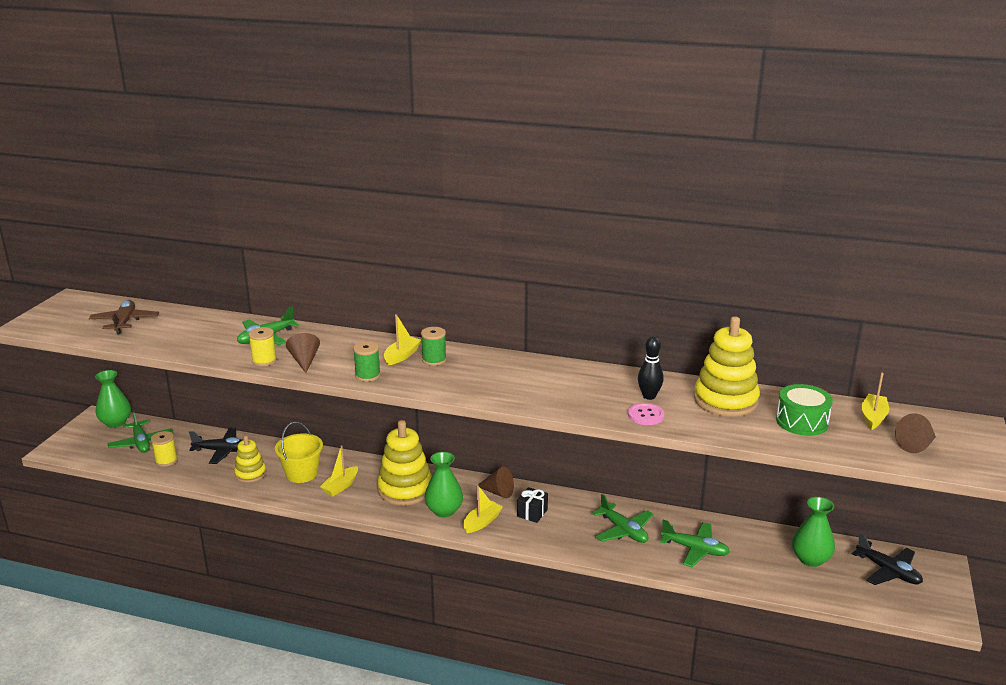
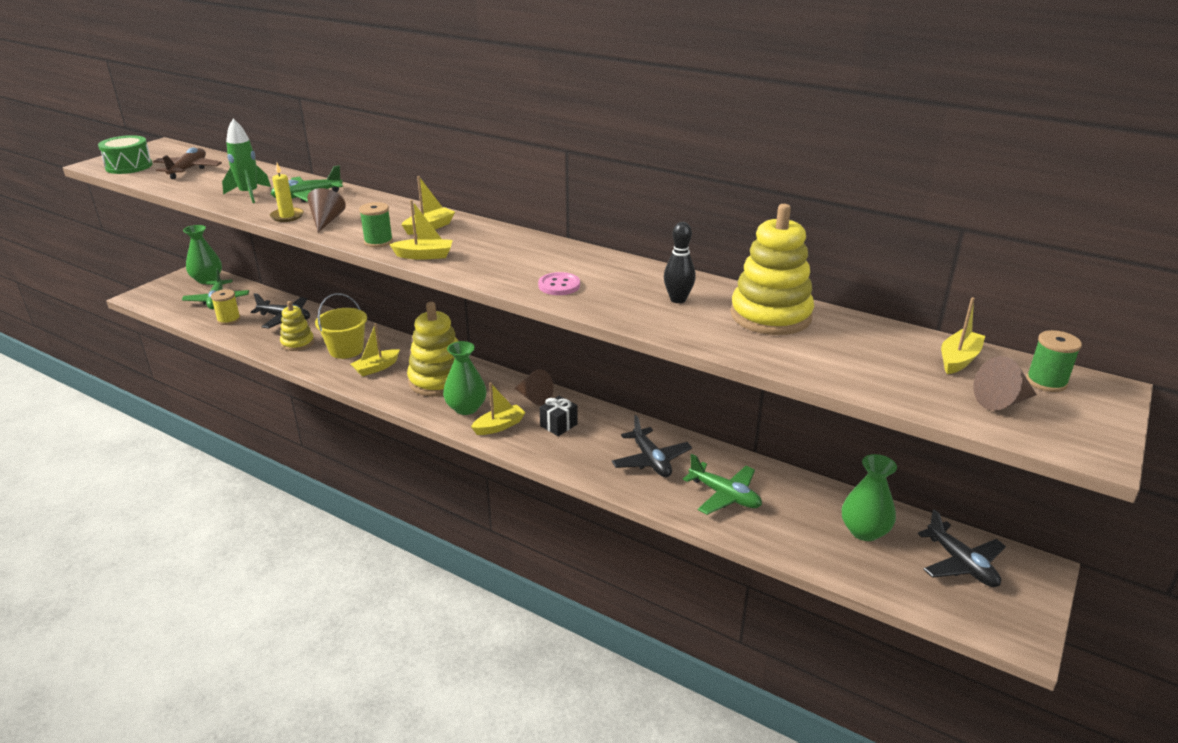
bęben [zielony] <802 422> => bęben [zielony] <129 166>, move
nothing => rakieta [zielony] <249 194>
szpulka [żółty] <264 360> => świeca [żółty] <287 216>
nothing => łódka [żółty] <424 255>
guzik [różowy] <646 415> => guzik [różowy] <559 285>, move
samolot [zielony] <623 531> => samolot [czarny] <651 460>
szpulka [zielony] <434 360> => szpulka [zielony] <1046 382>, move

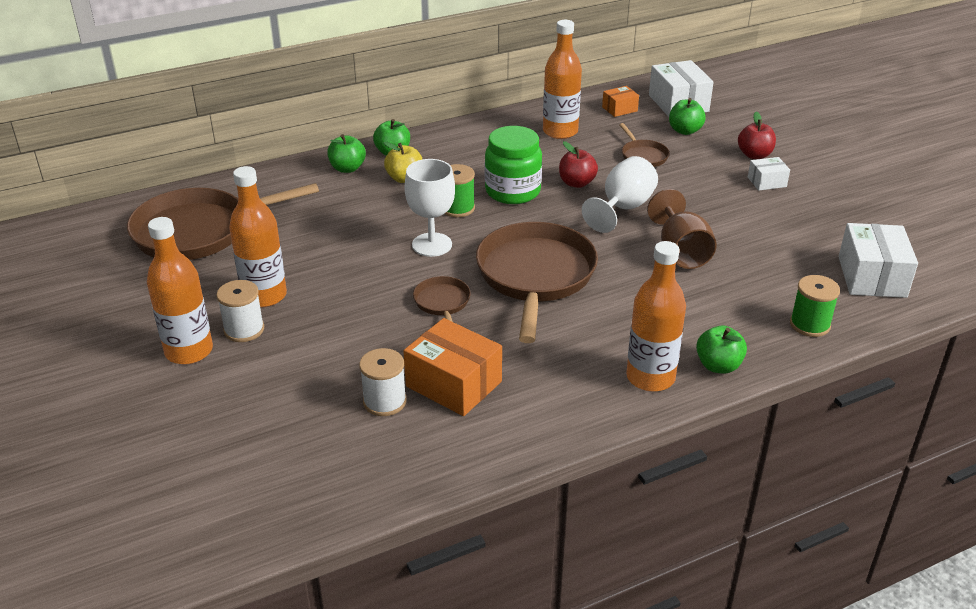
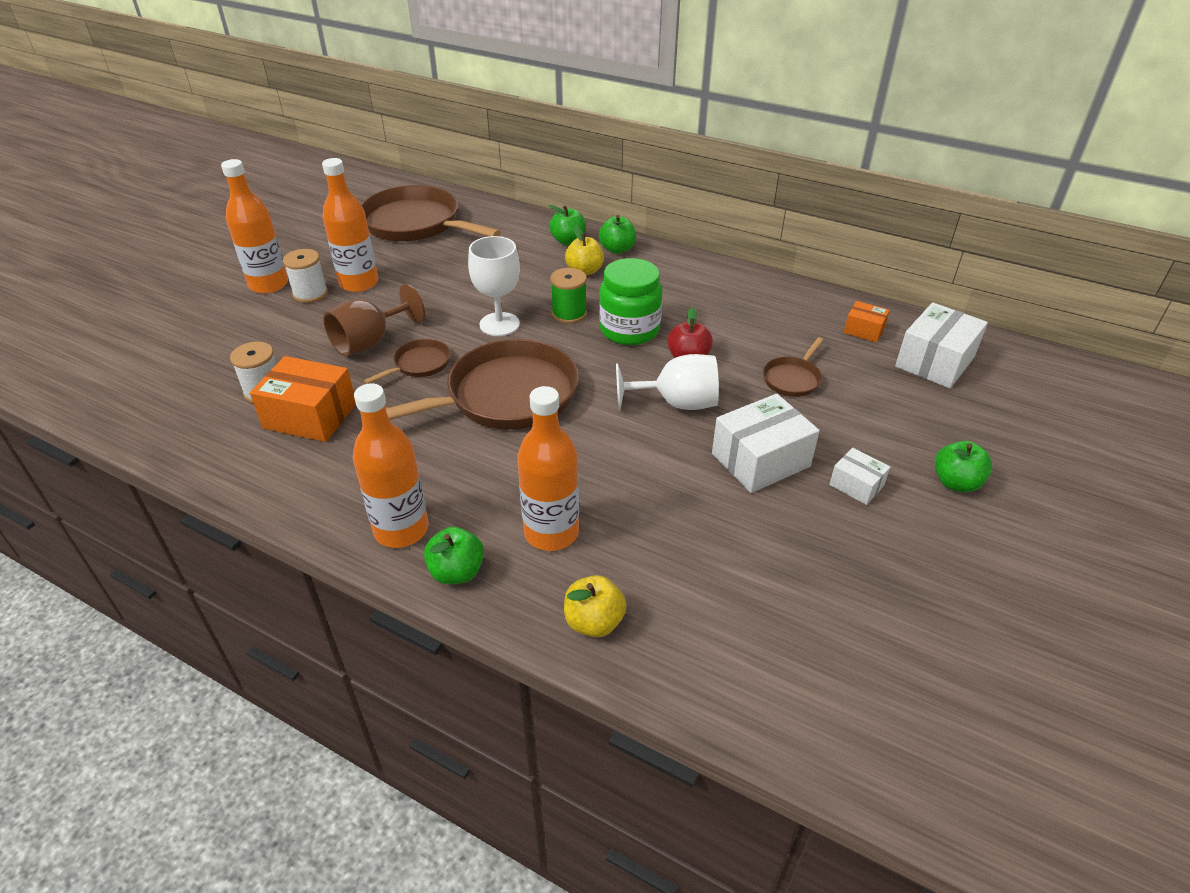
pudełko [pomarańczowy] <453 384> => pudełko [pomarańczowy] <310 416>, 75 degrees counterclockwise
kielich [brązowy] <680 252> => kielich [brązowy] <370 342>, move
butelka [pomarańczowy] <560 132> => butelka [pomarańczowy] <551 532>, move
szpulka [zielony] <809 324> => jabłko [żółty] <594 622>
pudełko [biały] <872 277> => pudełko [biały] <760 460>, move
jabłko [zielony] <685 131> => jabłko [zielony] <956 483>, move
jabłko [czerwony] <754 155> => nothing

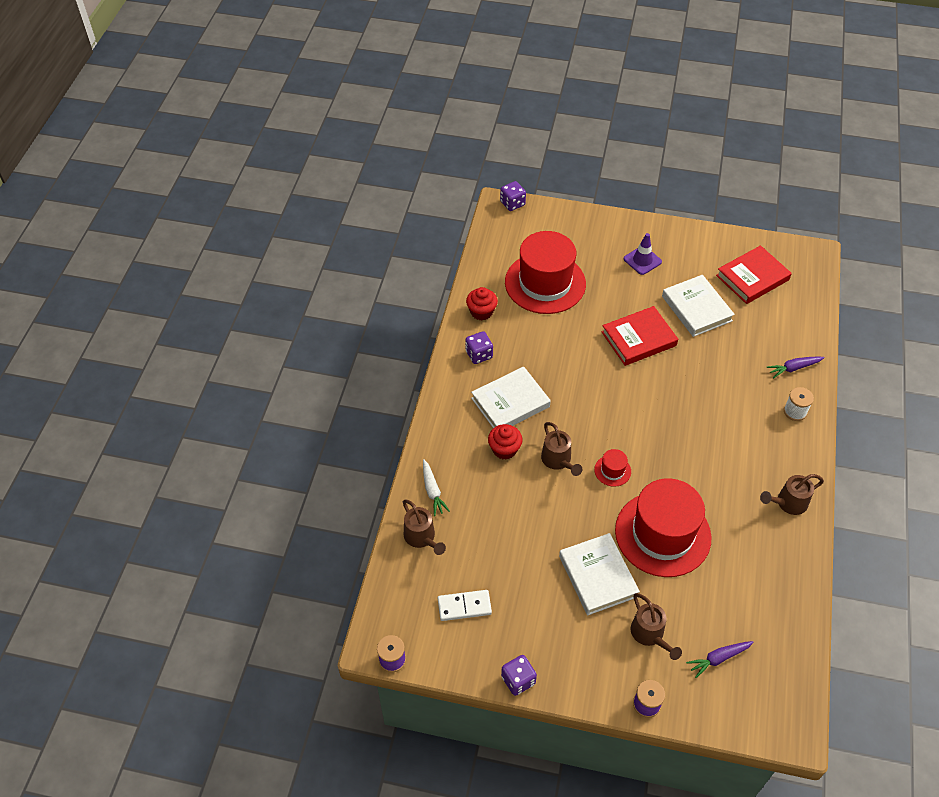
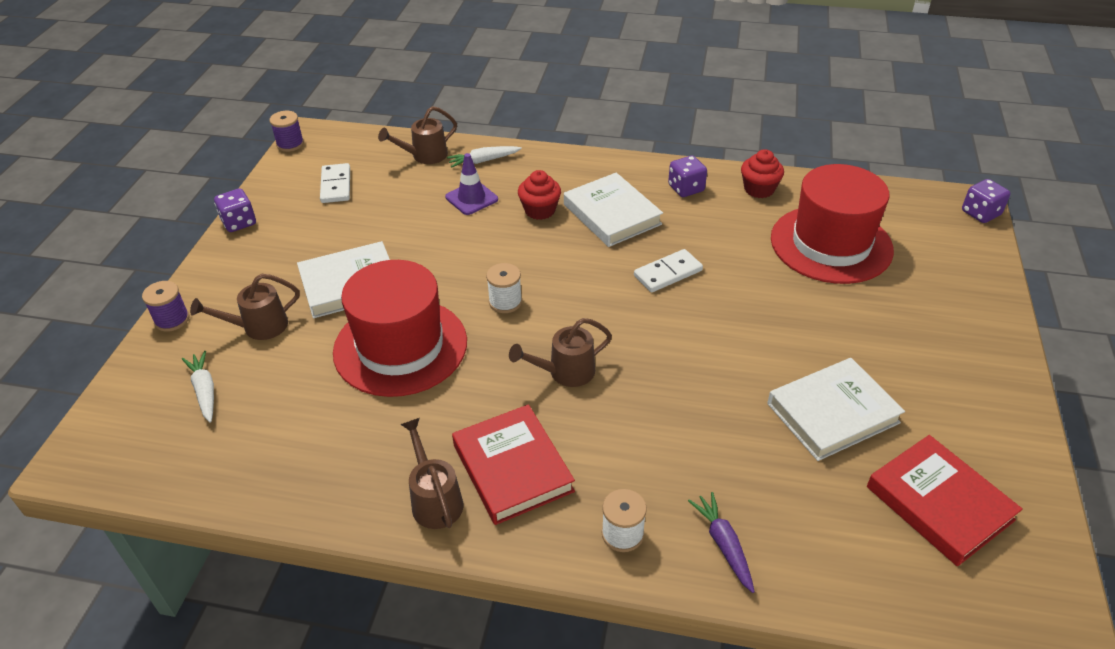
marchewka [fioletowy] <718 658> => marchewka [biały] <204 391>
pachołek [fioletowy] <642 260> => pachołek [fioletowy] <471 198>, move
książka [czerwony] <639 339> => książka [czerwony] <512 468>, move
kapelusz [czerwony] <612 470> => szpulka [biały] <505 302>
konewka [brązowy] <558 461> => konewka [brązowy] <565 372>, move
nothing => kostka domina [biały] <668 273>

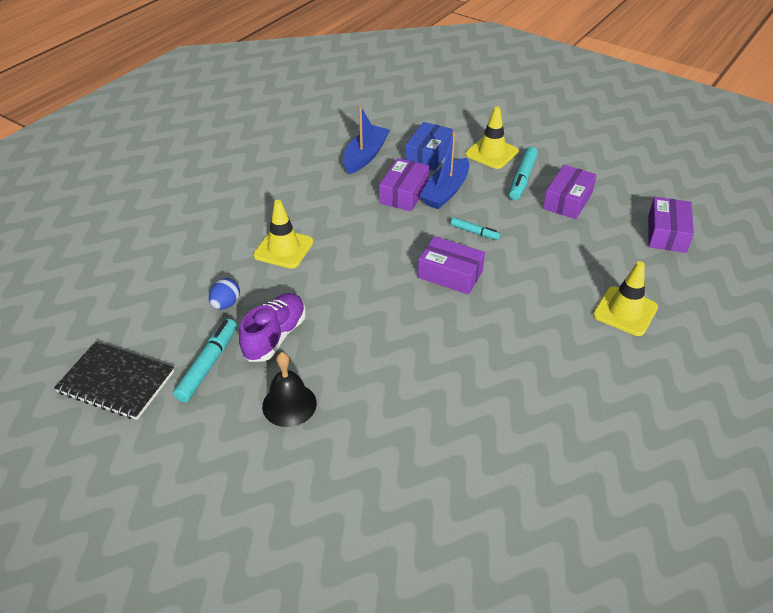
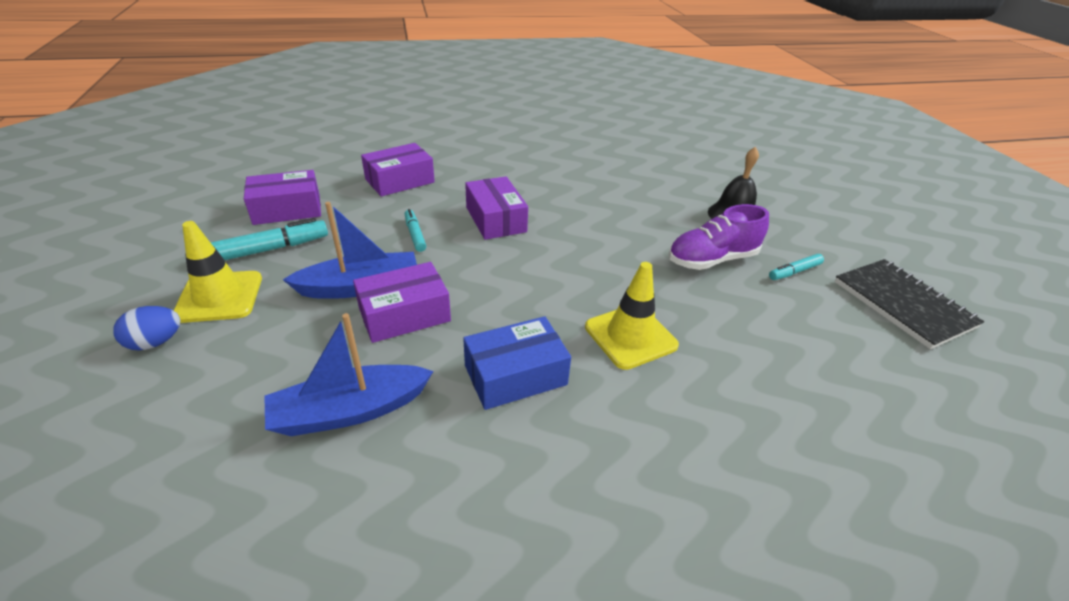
jajko [niebieski] <226 304> => jajko [niebieski] <155 342>, move
pudełko [fioletowy] <667 233> => pudełko [fioletowy] <400 181>, move
pudełko [niebieski] <428 155> => pudełko [niebieski] <515 375>, move
flamaster [turkusowy] <208 365> => flamaster [turkusowy] <794 272>, x0.60
pachołek [żółty] <625 311> => nothing

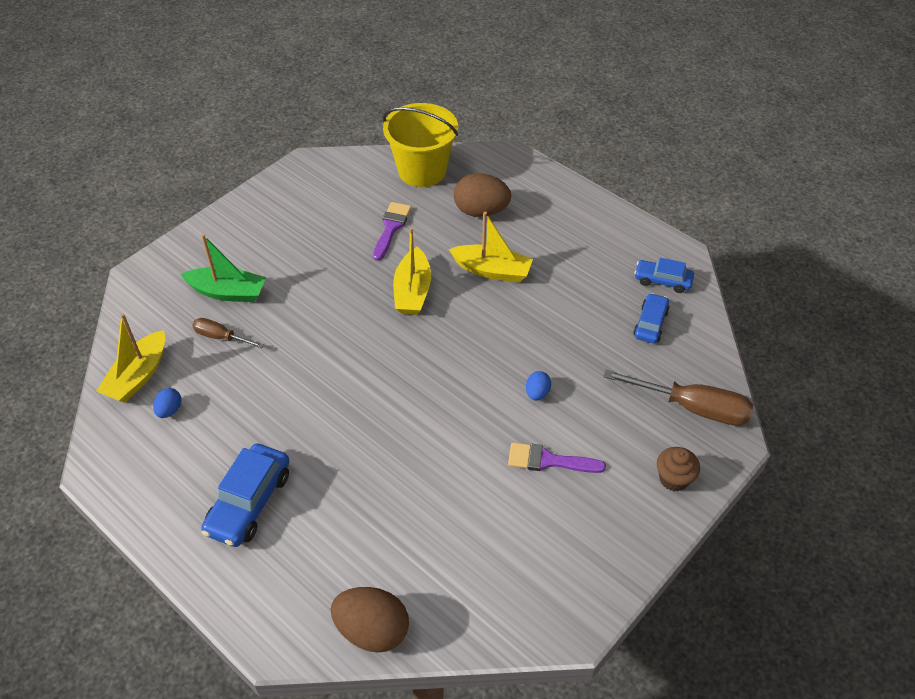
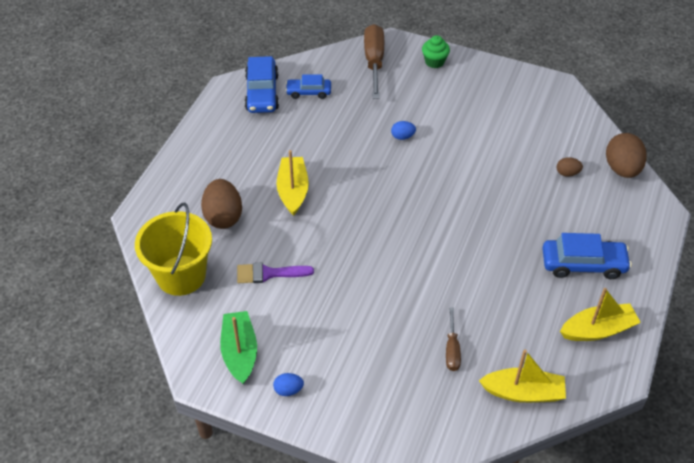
łódka [zielony] <228 292> => łódka [zielony] <240 352>, move
samochód [niebieski] <662 280> => samochód [niebieski] <262 93>, x1.61
jajko [niebieski] <169 410> => jajko [niebieski] <288 390>, move
muffinka [brązowy] <674 479> => muffinka [zielony] <434 62>
nothing => jajko [brązowy] <567 173>
łódka [żółty] <412 291> => łódka [żółty] <598 330>, move
pędzel [fioletowy] <548 460> => nothing

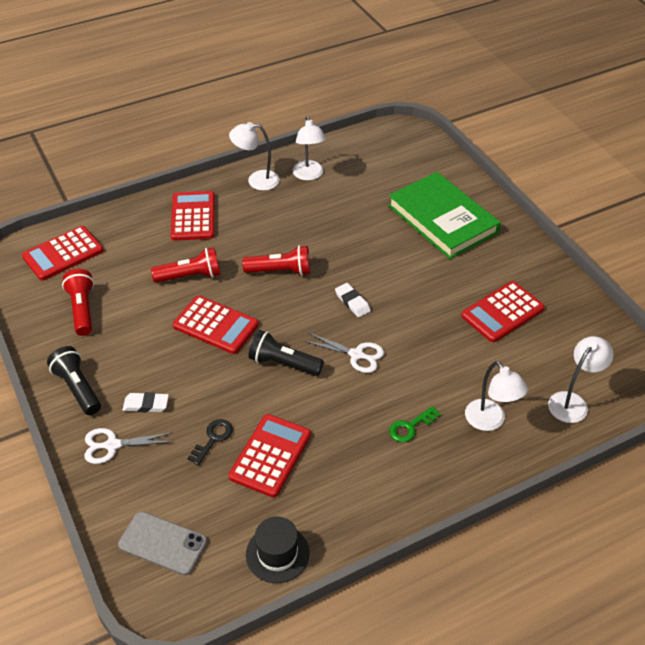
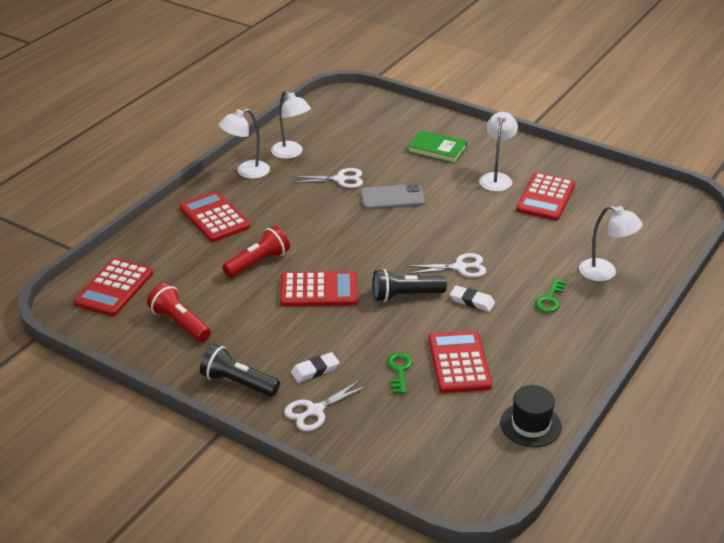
nothing => nożyczki [biały] <340 179>
telefon [szary] <162 543> => telefon [szary] <392 197>, move
klucz [czarny] <213 439> => klucz [zielony] <399 370>
książka [zielony] <442 219> => książka [zielony] <437 149>, x0.54
gumka do mazania [biały] <352 302> => gumka do mazania [biały] <472 301>, move
lampka [biały] <572 402> => lampka [biały] <496 178>, move
latarka [czerwony] <280 271> => nothing

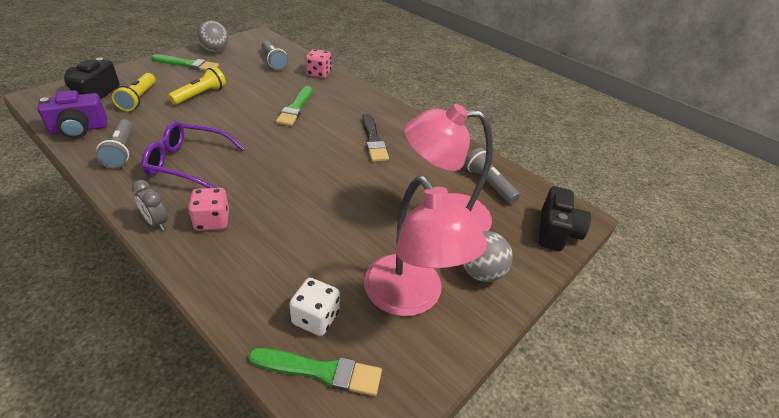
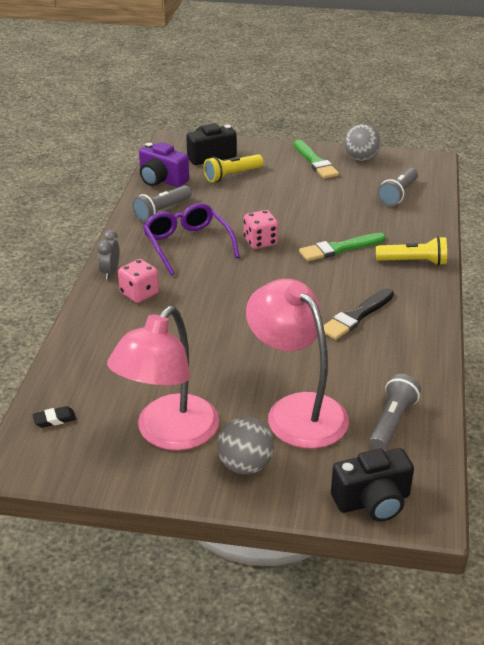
pędzel [zielony] <321 371> => gumka do mazania [czarny] <54 419>
kostka do gry [różowy] <318 73> => kostka do gry [różowy] <260 242>, move
latarka [żółty] <200 95> => latarka [żółty] <413 262>, move
kostka do gry [biały] <315 318> => nothing

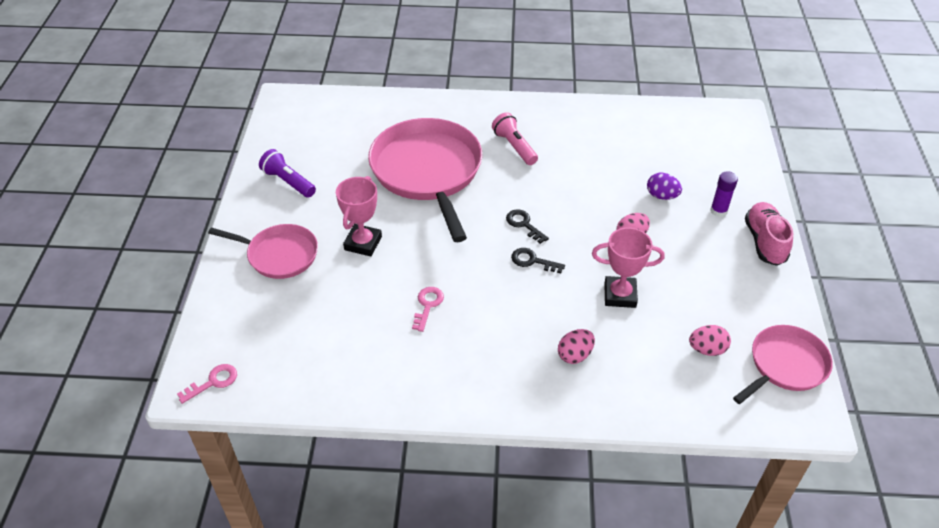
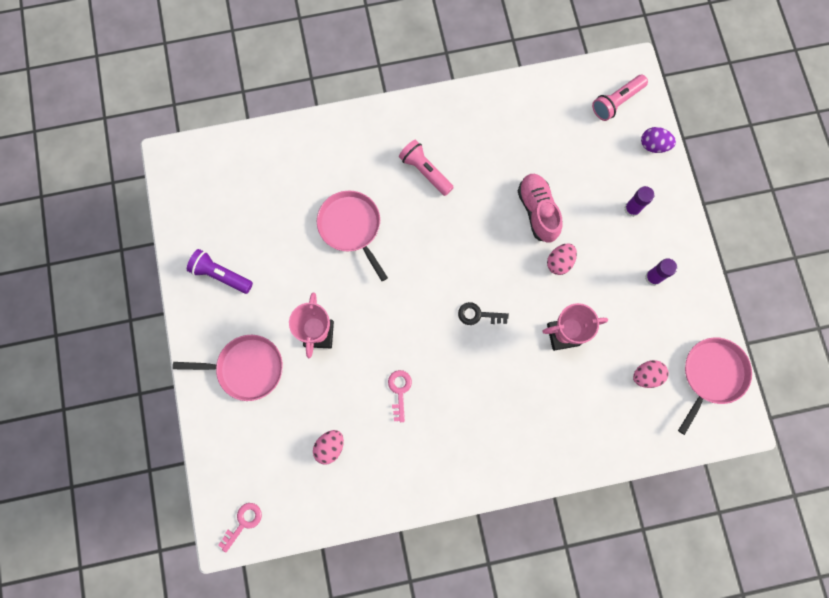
jajko [różowy] <575 355> => jajko [różowy] <330 447>, move
patelnia [różowy] <428 172> => patelnia [różowy] <351 227>, x0.56
but [różowy] <764 242> => but [różowy] <537 211>, move
nothing => latarka [różowy] <616 102>
jajko [fioletowy] <661 196> => jajko [fioletowy] <653 145>, move
nothing => klej w sztyfcie [fioletowy] <653 277>
klucz [czarny] <524 224> => nothing

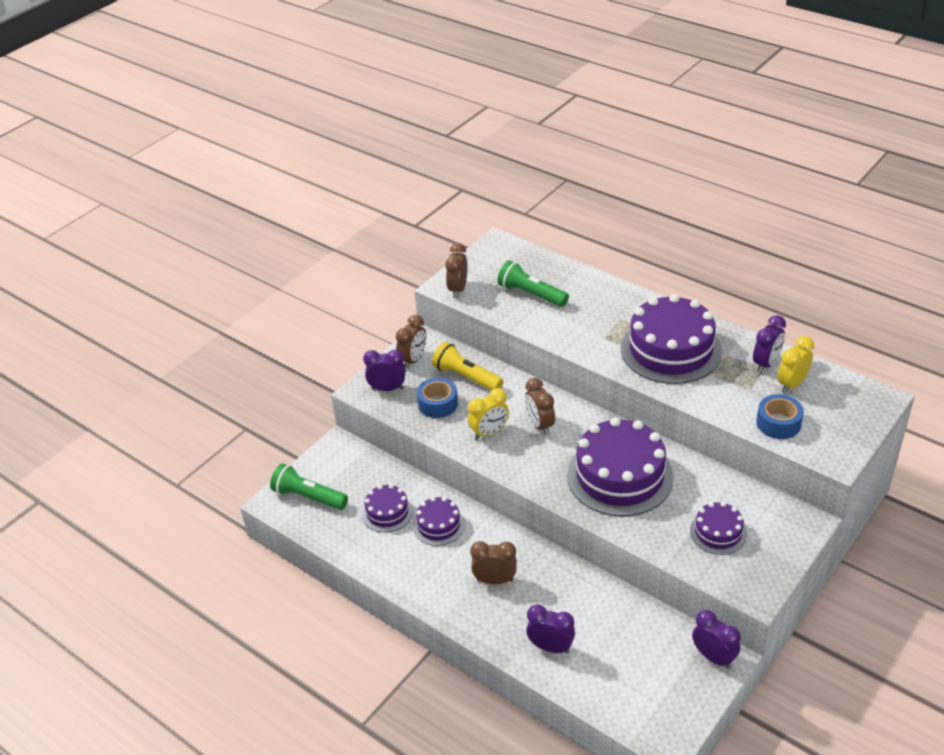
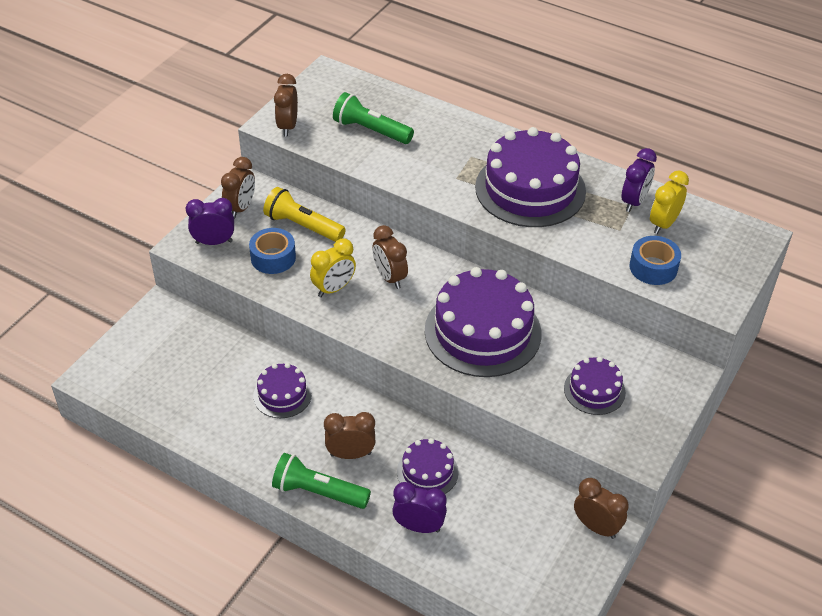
latarka [zielony] <308 497> => latarka [zielony] <318 492>, move
tort [fioletowy] <387 512> => tort [fioletowy] <427 472>, move
budzik [fioletowy] <713 657> => budzik [brązowy] <596 527>

